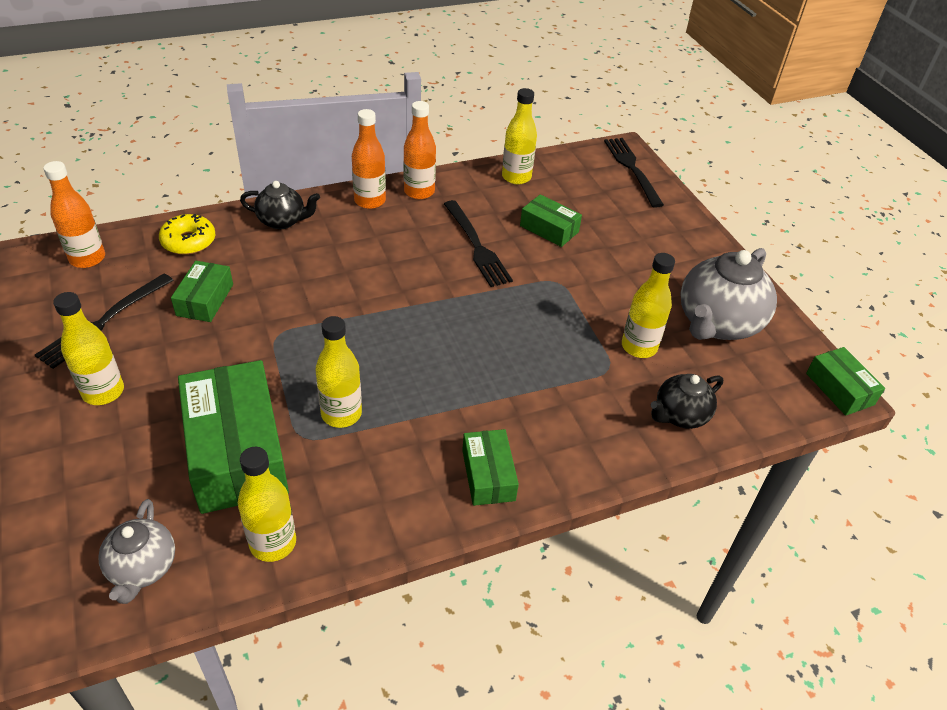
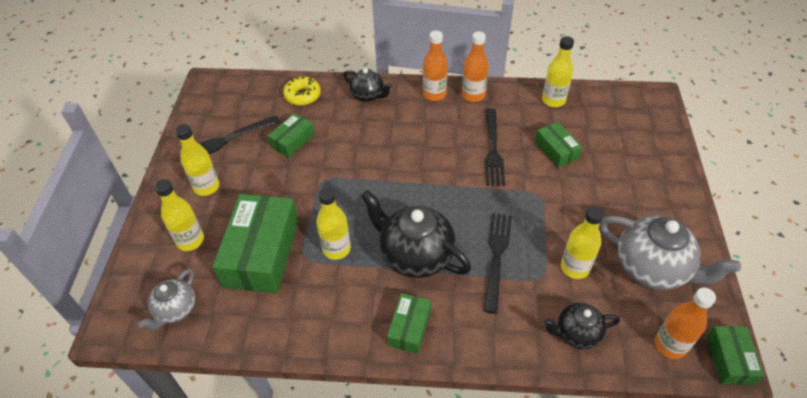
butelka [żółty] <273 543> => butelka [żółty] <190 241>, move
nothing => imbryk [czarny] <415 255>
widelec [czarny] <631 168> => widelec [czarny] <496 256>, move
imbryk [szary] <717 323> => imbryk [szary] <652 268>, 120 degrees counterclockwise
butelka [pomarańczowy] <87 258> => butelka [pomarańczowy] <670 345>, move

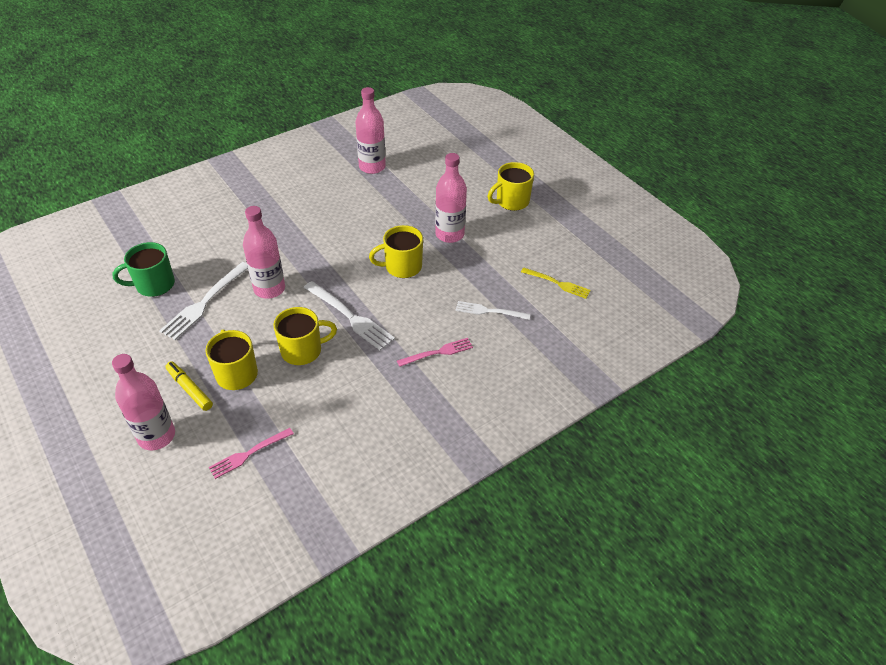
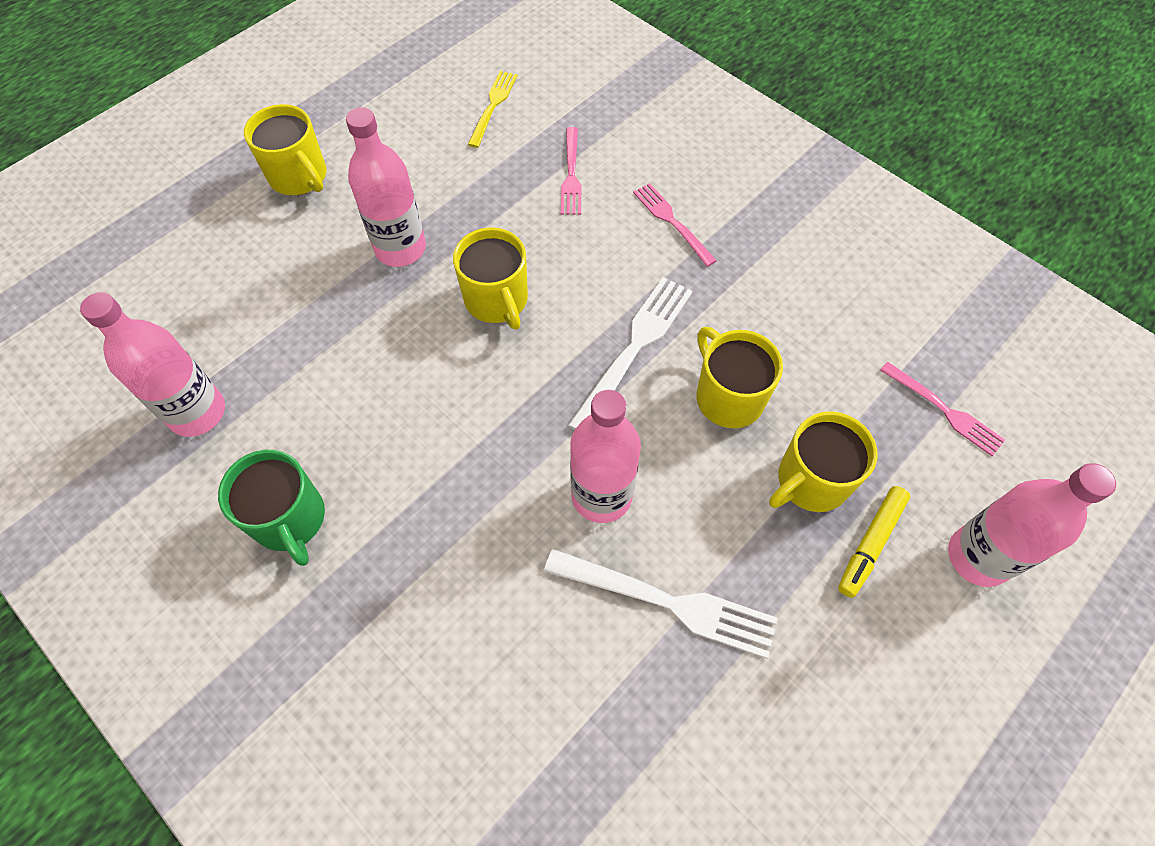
kubek [zielony] <154 285> => kubek [zielony] <290 519>, move
widelec [biały] <489 311> => widelec [różowy] <571 175>

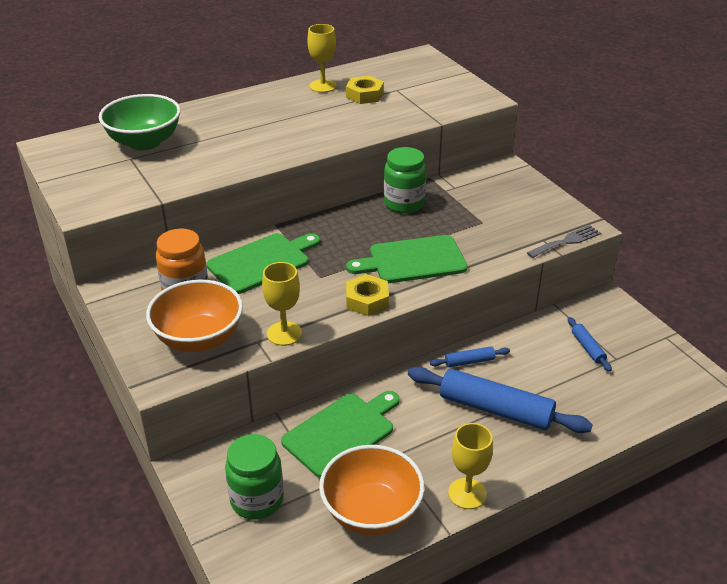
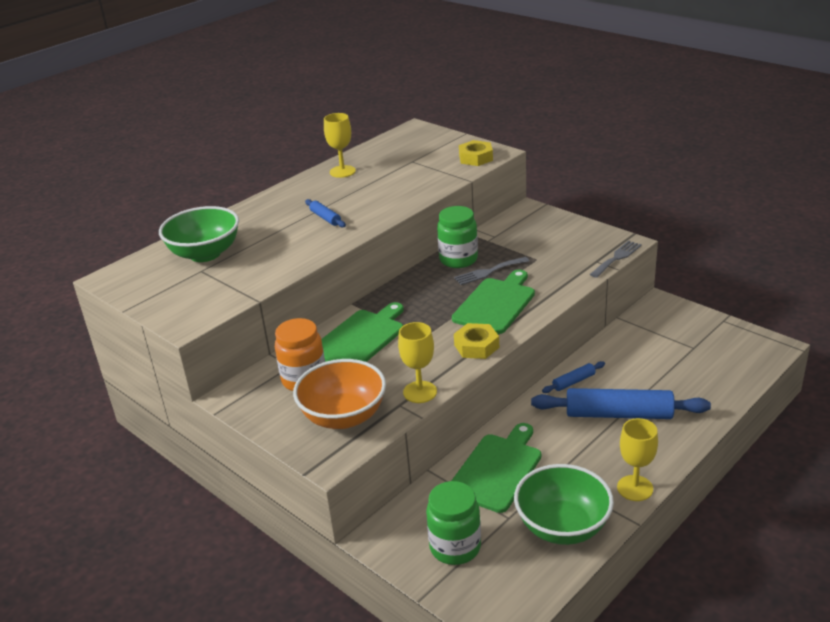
wałek do ciasta [niebieski] <587 348> => wałek do ciasta [niebieski] <325 218>, move
deska do krojenia [zielony] <413 260> => deska do krojenia [zielony] <496 304>, 150 degrees clockwise
nothing => widelec [szary] <488 272>
nakrętka [żółty] <364 95> => nakrętka [żółty] <476 158>, move
miska [pomarańczowy] <371 512> => miska [zielony] <562 527>

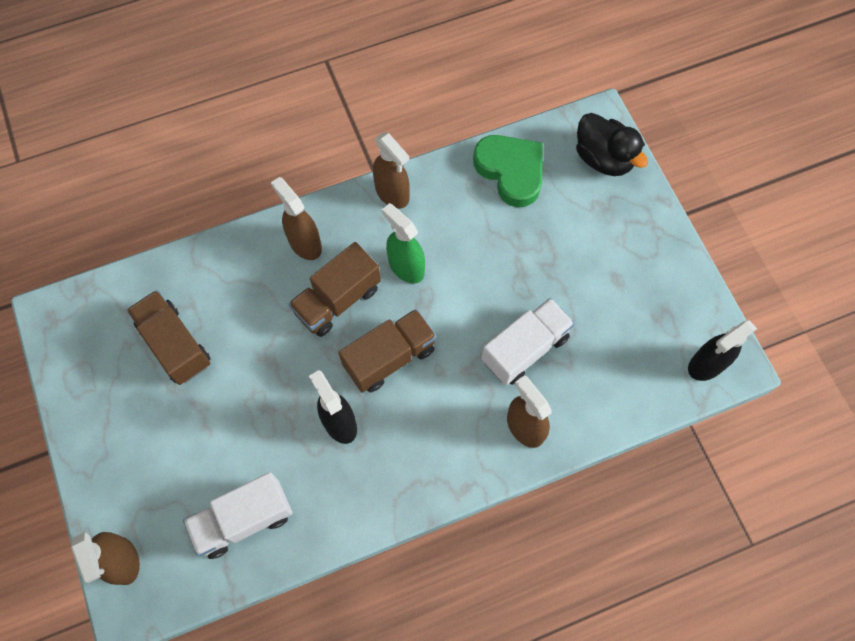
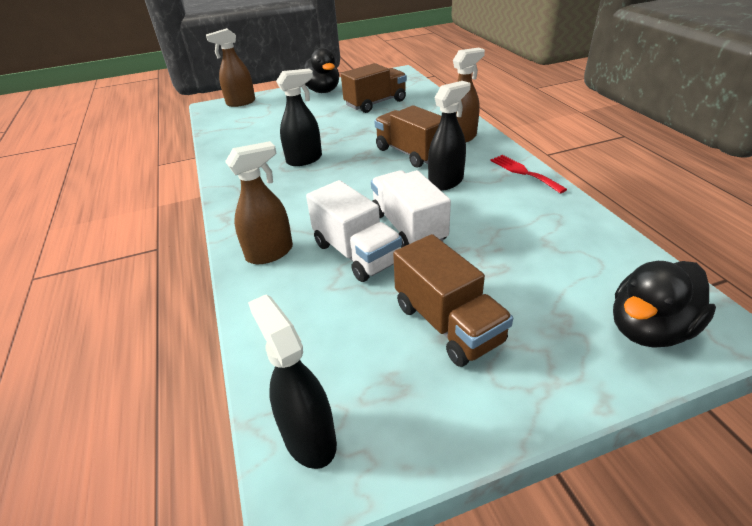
nothing => kaczka [czarny] <322 91>
ciężarówka [biały] <244 519> => ciężarówka [biały] <408 228>, move
ciężarówka [brązowy] <389 357> => ciężarówka [brązowy] <448 323>, move
spryskiwacz [zielony] <406 267> => spryskiwacz [czarny] <446 182>
spryskiwacz [brązowy] <392 193> => widelec [czerwony] <524 172>
serce [zielony] <511 171> => nothing

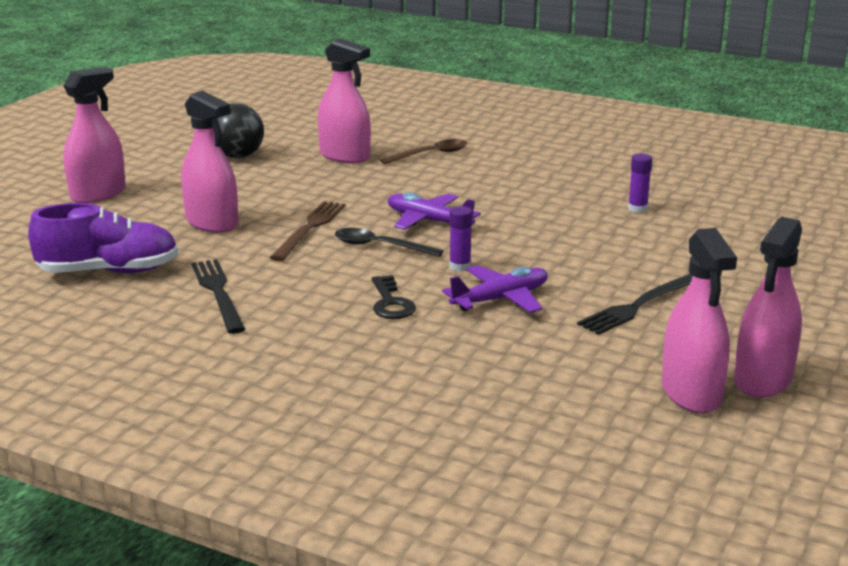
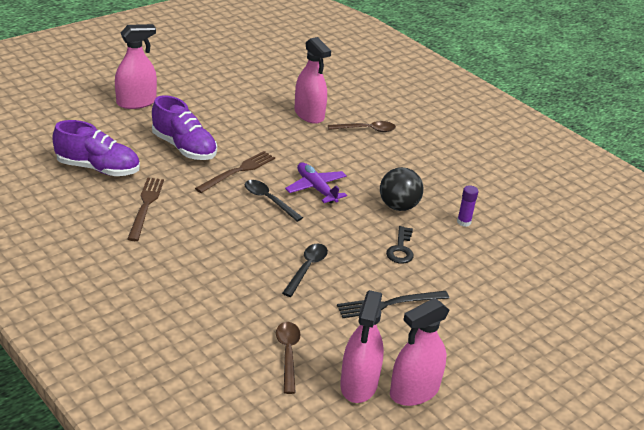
widelec [czarny] <218 293> => widelec [brązowy] <145 206>
spryskiwacz [różowy] <212 223> => but [fioletowy] <184 148>
nothing => łyżka [brązowy] <288 354>
samolot [fioletowy] <501 299> => łyżka [czarny] <307 268>
piłka [czarny] <238 156> => piłka [czarny] <398 206>, move
klucz [czarny] <391 303> => klucz [czarny] <400 249>, move
klej w sztyfcie [fioletowy] <460 267> => nothing

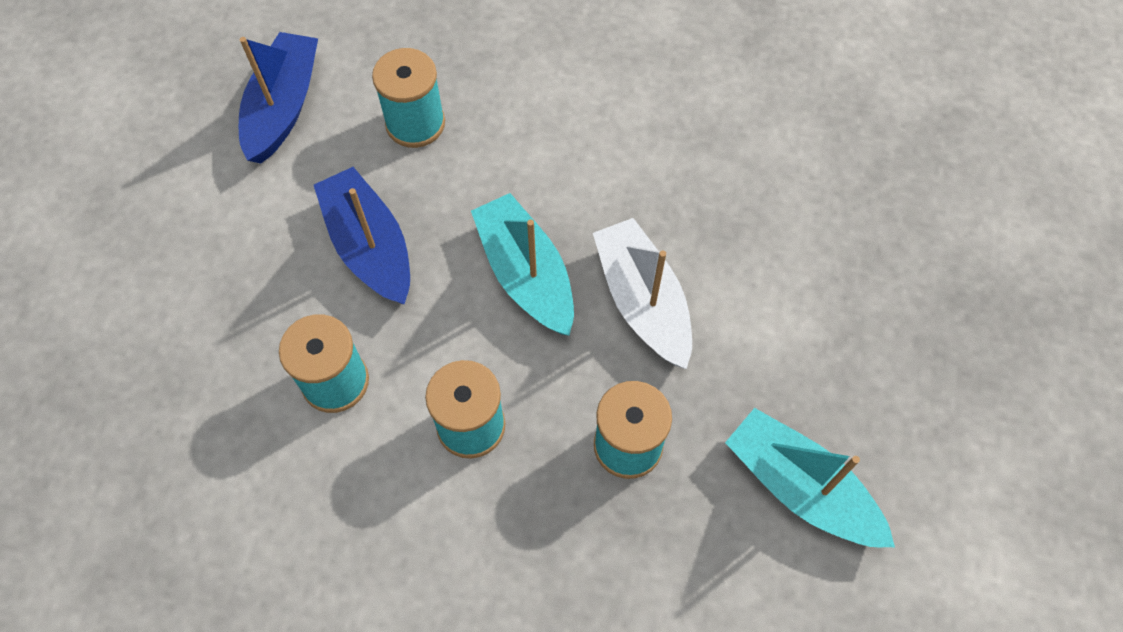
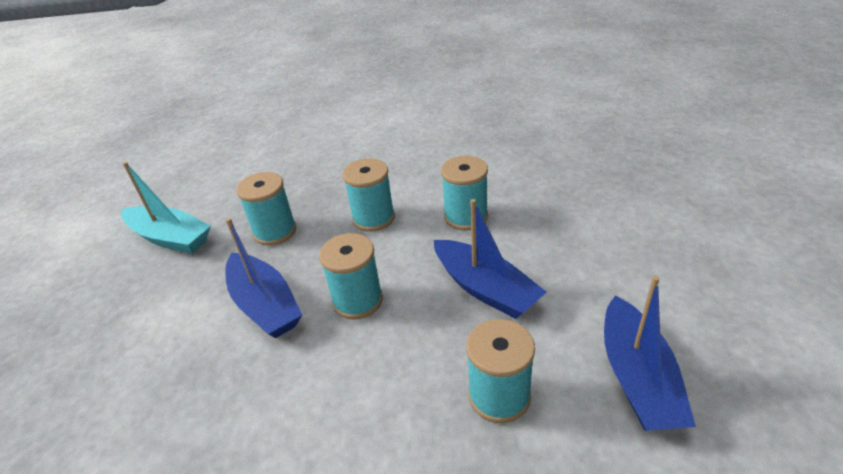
łódka [biały] <642 301> => łódka [niebieski] <265 305>
łódka [turkusowy] <526 274> => szpulka [turkusowy] <357 300>

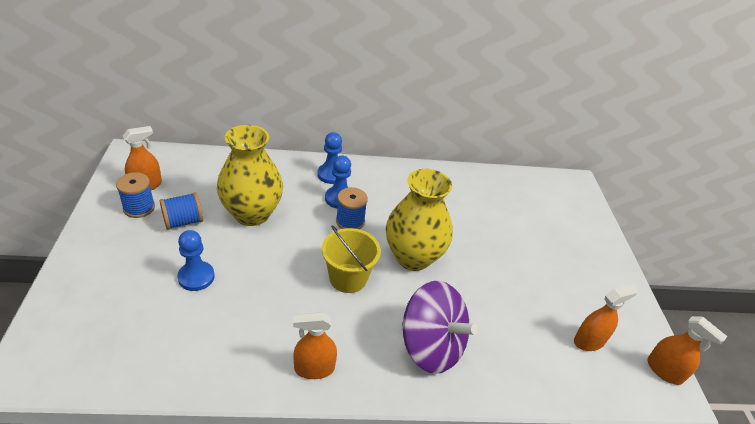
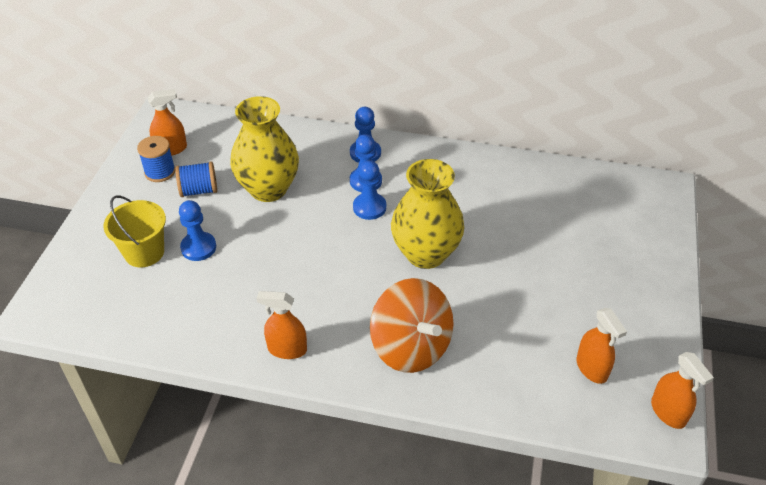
wiadro [żółty] <348 278> => wiadro [żółty] <144 252>, move
szpulka [niebieski] <350 221> => pionek [niebieski] <369 207>
bączek [fioletowy] <431 346> => bączek [pomarańczowy] <411 347>
spryskiwacz [pomarańczowy] <589 341> => spryskiwacz [pomarańczowy] <592 368>, 75 degrees clockwise

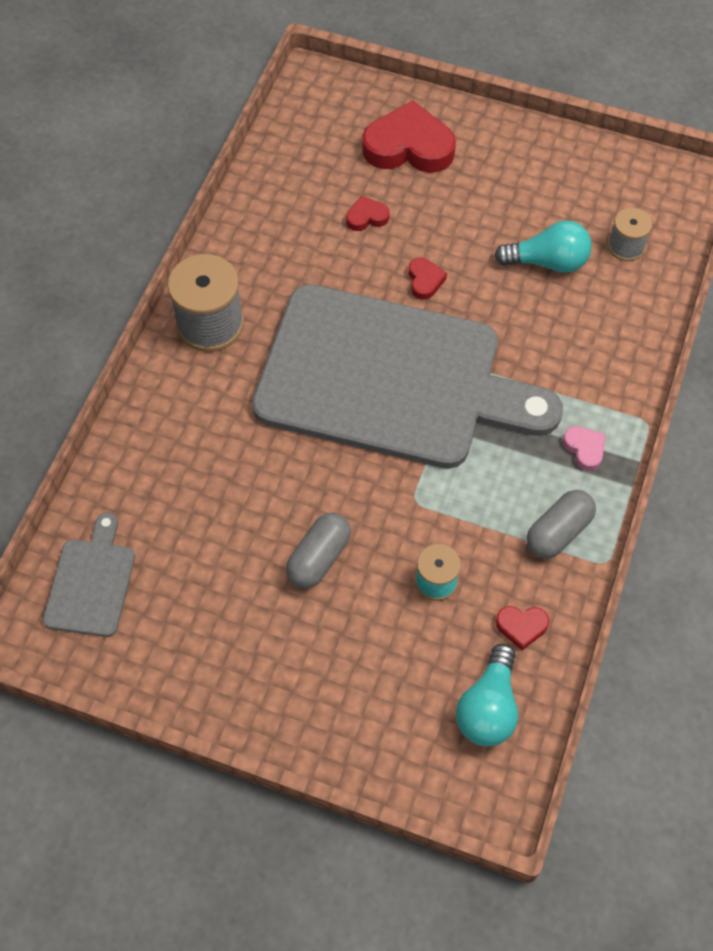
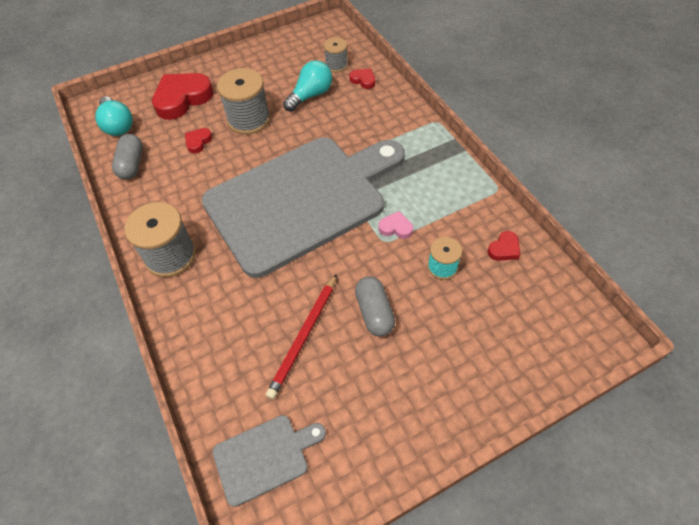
żarówka [turkusowy] <488 708> => żarówka [turkusowy] <118 125>, move
kapsułka [szary] <558 532> => kapsułka [szary] <132 164>, move
deska do krojenia [szary] <91 582> => deska do krojenia [szary] <264 457>, 105 degrees clockwise
nothing => szpulka [szary] <249 119>
nothing => ołówek [czerwony] <304 336>
serce [czerwony] <425 280> => serce [czerwony] <363 80>, move
serce [różowy] <584 449> => serce [różowy] <396 228>, move

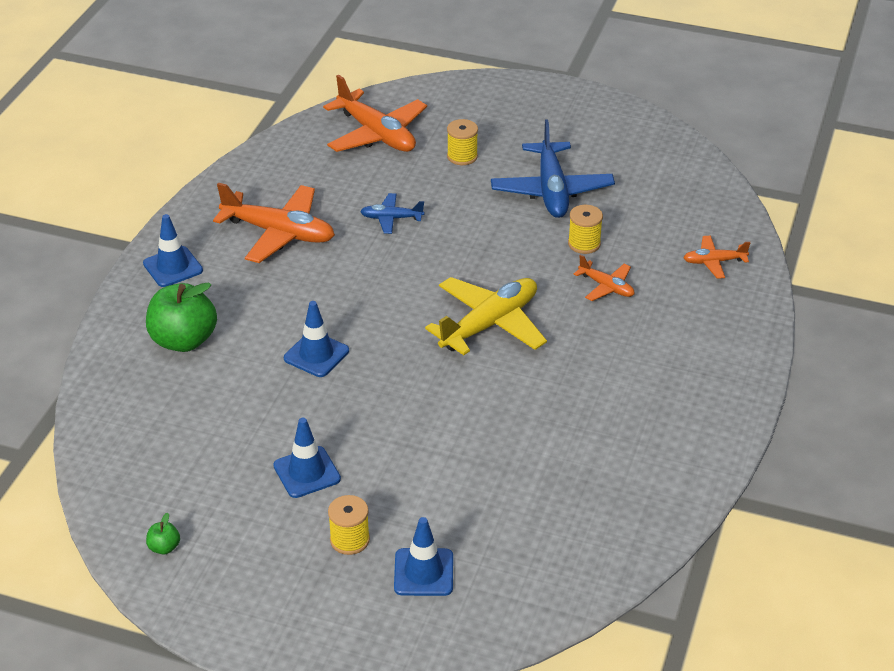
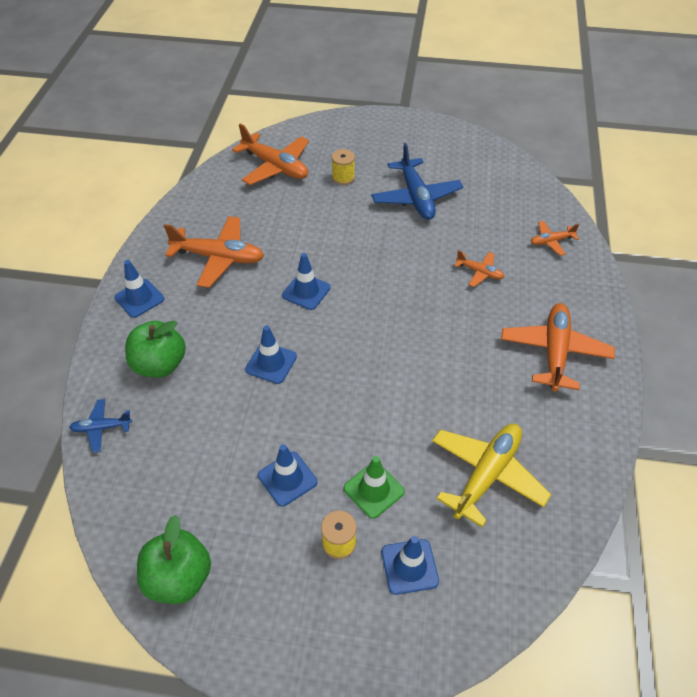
samolot [niebieski] <391 218> => samolot [niebieski] <101 428>, move
jabłko [zielony] <164 547> => jabłko [zielony] <179 578>, x2.37
nothing => pachołek [niebieski] <306 291>
nothing => pachołek [zielony] <374 490>
samolot [żółty] <489 324> => samolot [żółty] <486 475>, move
nothing => samolot [pomarańczowy] <554 352>
szpulka [żółty] <584 244> => nothing

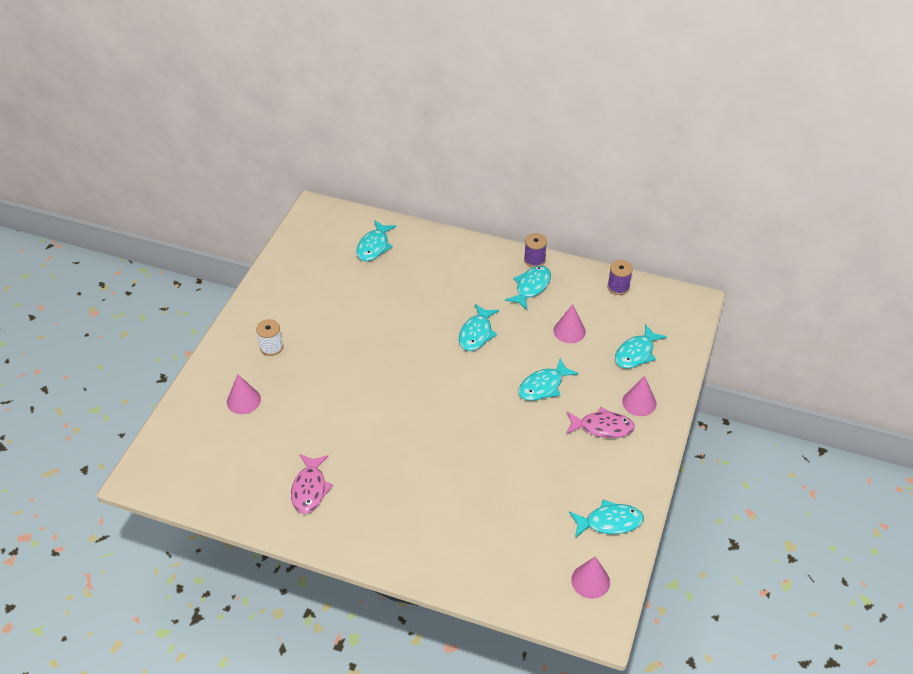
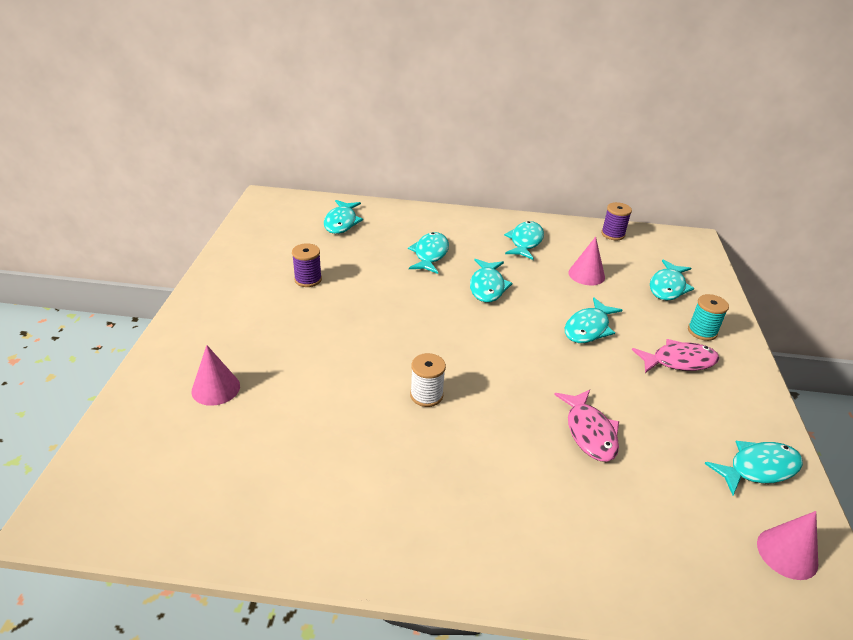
szpulka [fioletowy] <534 260> => szpulka [fioletowy] <308 279>, move
nothing => ryba [turkusowy] <430 254>
szpulka [biały] <271 347> => szpulka [biały] <426 395>, move
ryba [różowy] <309 489> => ryba [różowy] <589 432>, move
stożek [różowy] <639 402> => szpulka [turkusowy] <702 331>

